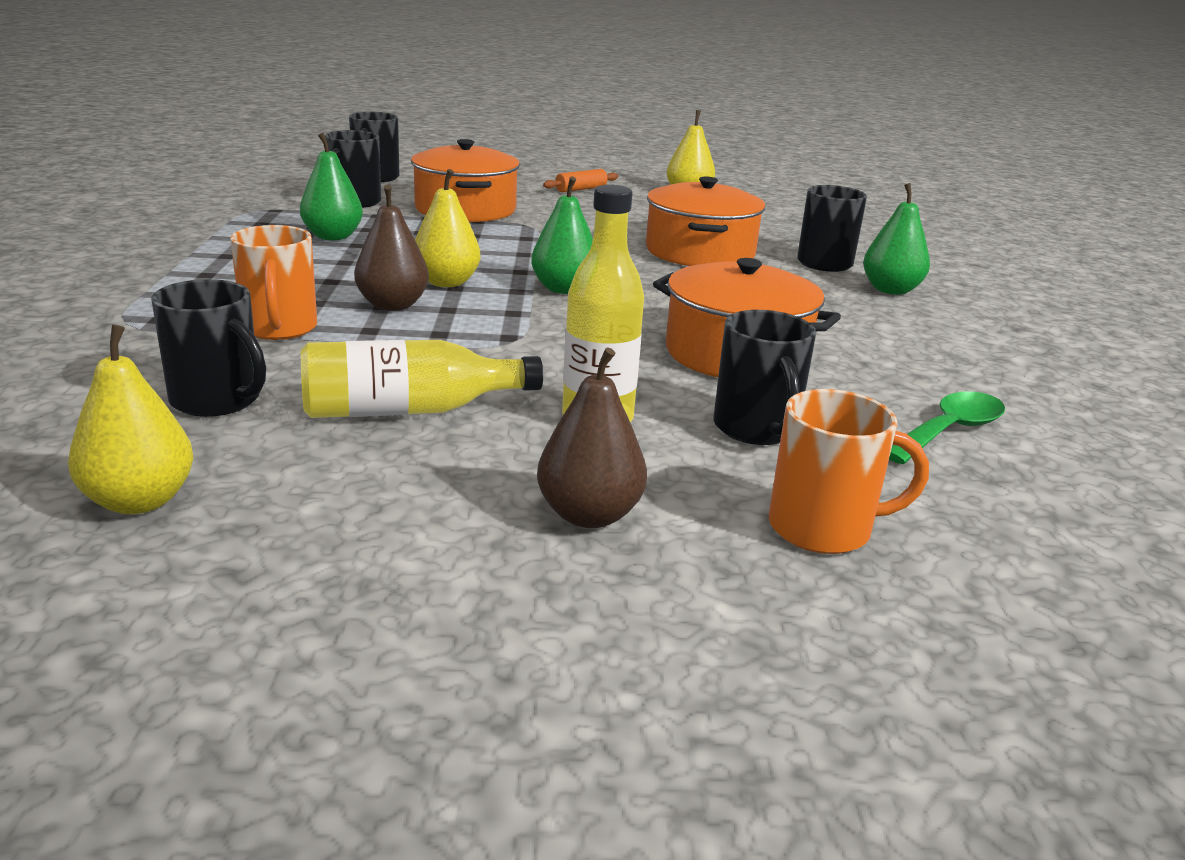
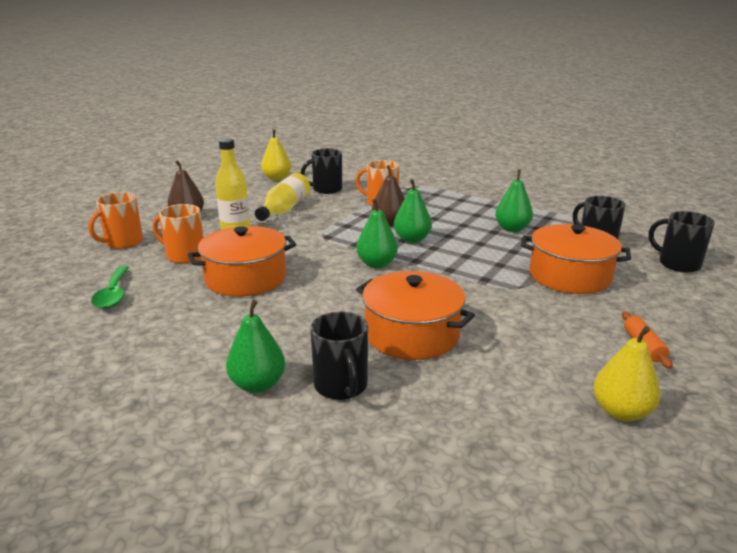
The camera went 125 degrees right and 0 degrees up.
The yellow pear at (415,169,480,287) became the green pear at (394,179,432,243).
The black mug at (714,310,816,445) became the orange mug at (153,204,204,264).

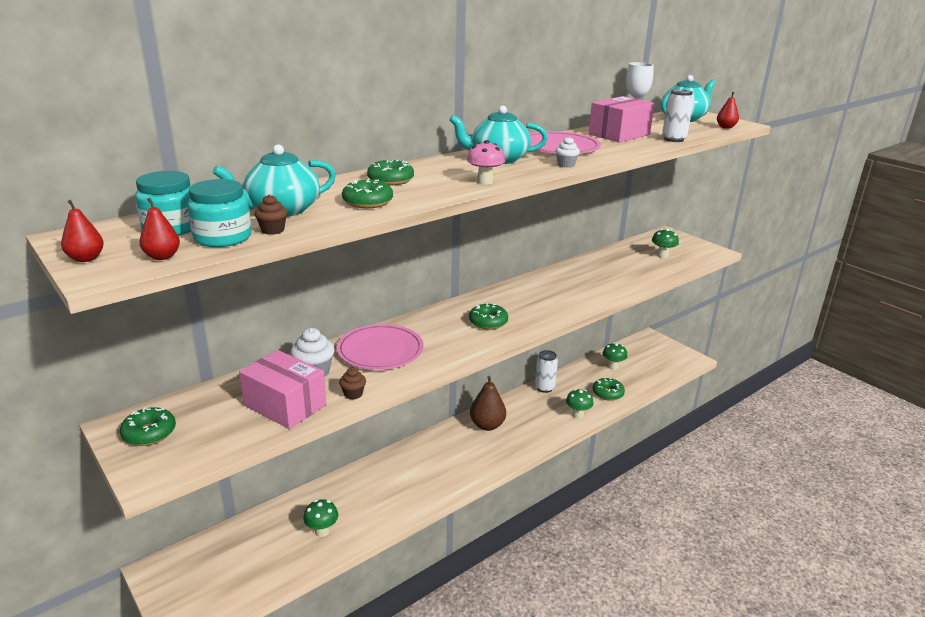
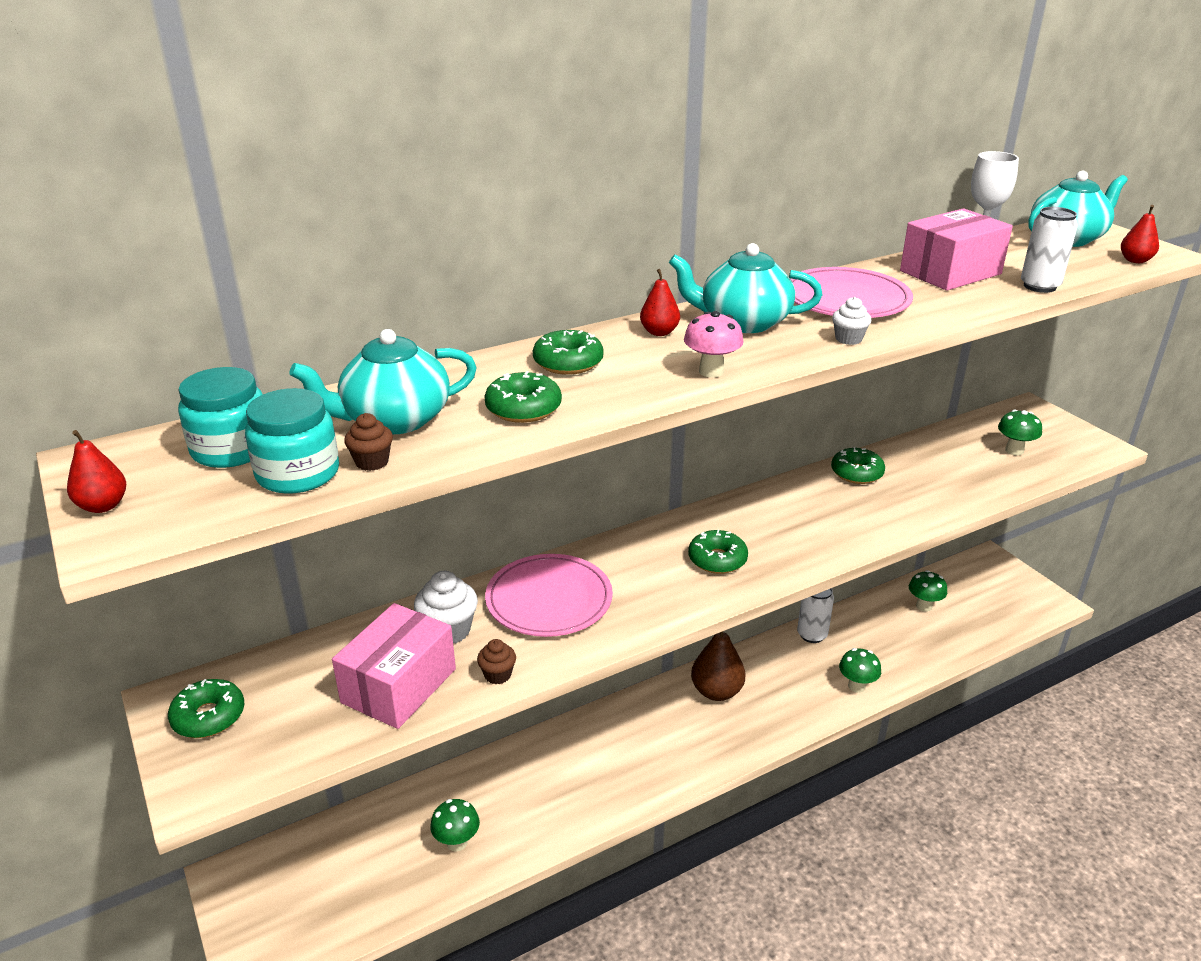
The camera went 10 degrees right and 5 degrees up.
The red pear moved from (139,198,180,260) to (640,269,680,336).
The pink box at (239,350,326,429) turned 75 degrees clockwise.
The green donut moved from (593,378,625,401) to (831,447,885,484).

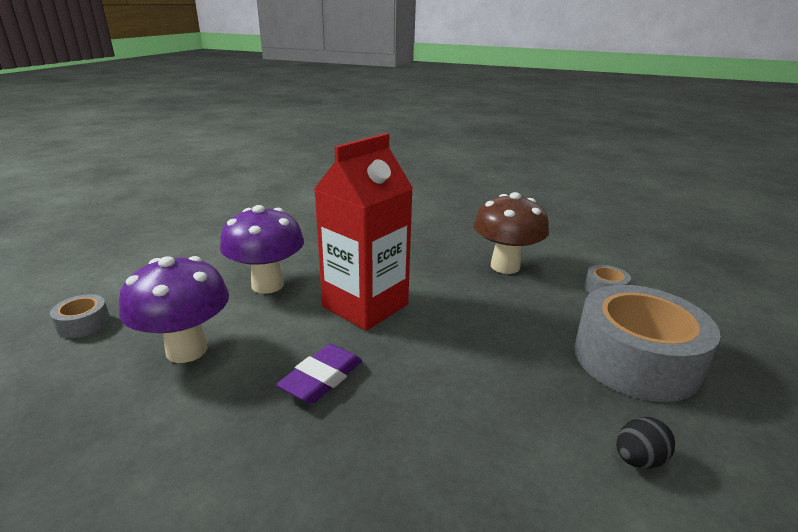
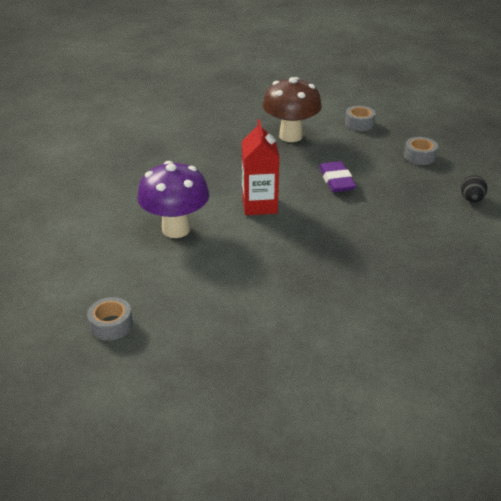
The camera went 45 degrees left and 10 degrees up.
The purple mushroom at (119,256,229,363) disappeared.
The purple eraser moved from (276,344,362,404) to (319,161,356,192).
The red carton at (314,133,413,331) changed to 0.66 times the size.
The grey tape at (574,285,721,402) changed to 0.42 times the size.

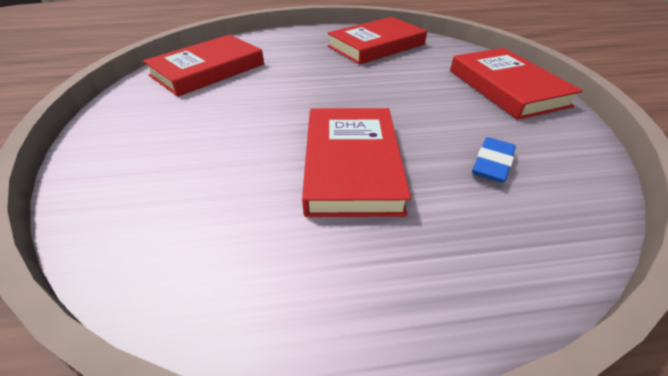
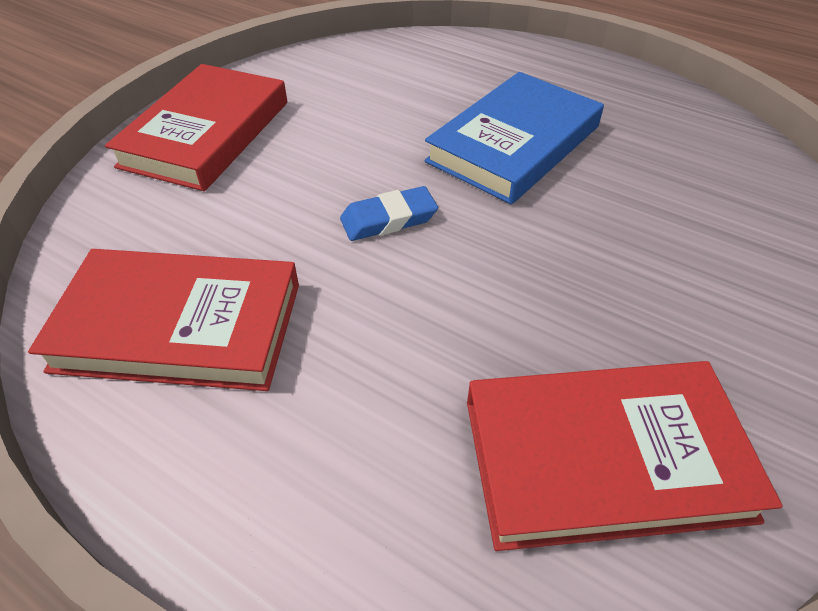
The camera went 140 degrees left and 5 degrees up.
The red book at (302,108,411,217) became the blue book at (424,72,604,204).
The blue eraser moved from (472,137,516,183) to (340,186,438,241).

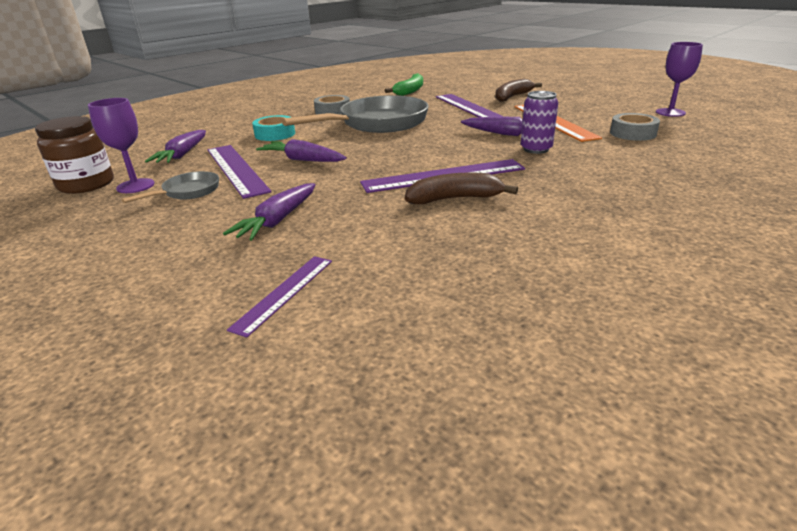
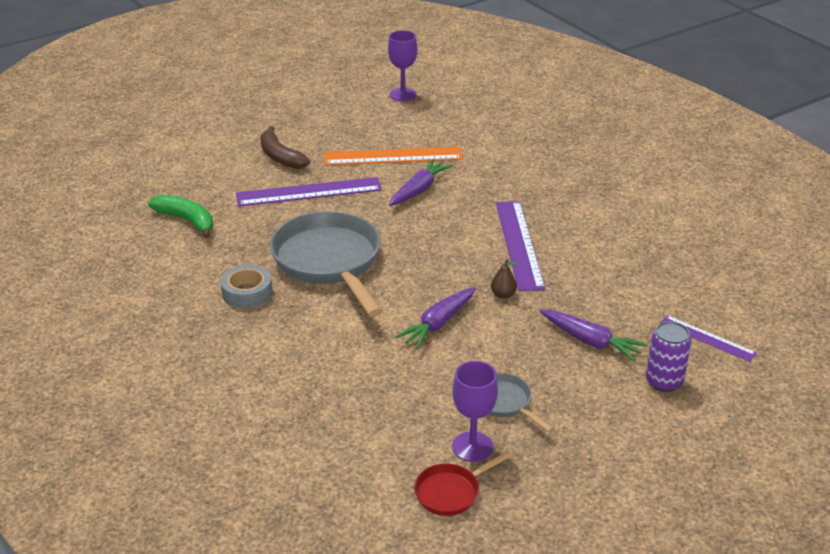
The camera went 80 degrees left and 5 degrees up.
The brown jar at (35,116,114,194) was replaced by the red pan at (414,450,513,516).
The purple carrot at (145,130,206,163) disappeared.
The purple ruler at (208,145,271,199) disappeared.
The turquoise tape at (252,115,295,141) disappeared.
The brown banana at (405,172,518,204) disappeared.
The purple can moved from (521,91,558,154) to (646,321,691,392).
The grey tape at (610,113,660,141) disappeared.
The brown pear at (491,259,518,299) appeared.

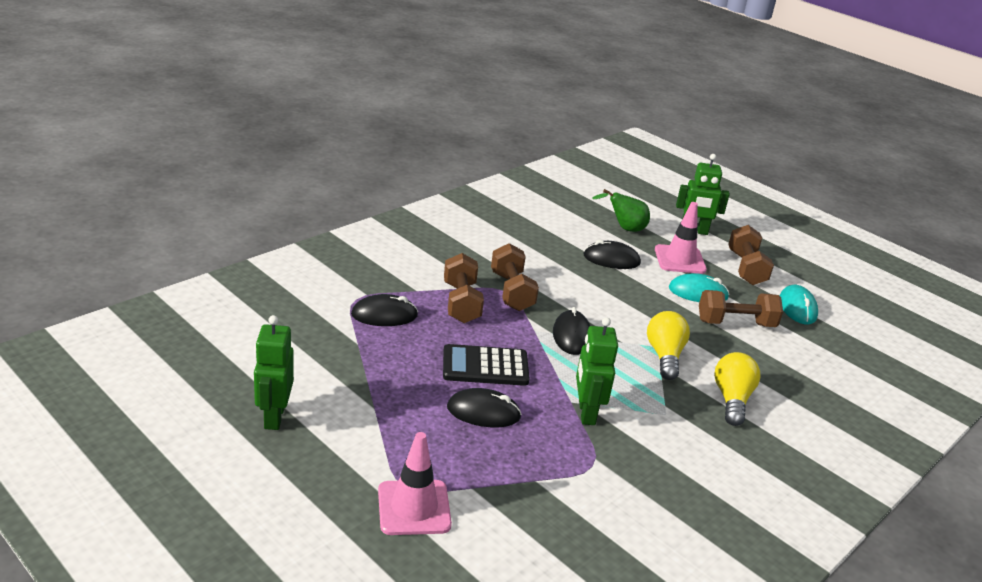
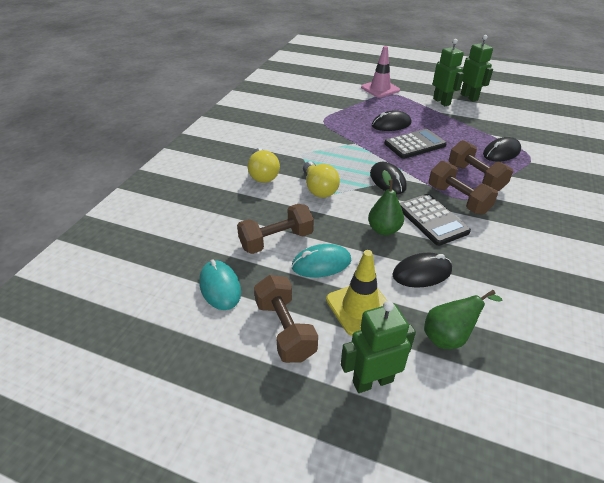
The camera went 160 degrees right and 10 degrees up.
The green robot moved from (576,317,618,425) to (433,39,464,106).
The pink traffic cone at (655,202,707,274) became the yellow traffic cone at (326,250,387,336).
The green pear at (368,170,404,235) appeared.
The black calculator at (400,194,471,246) appeared.

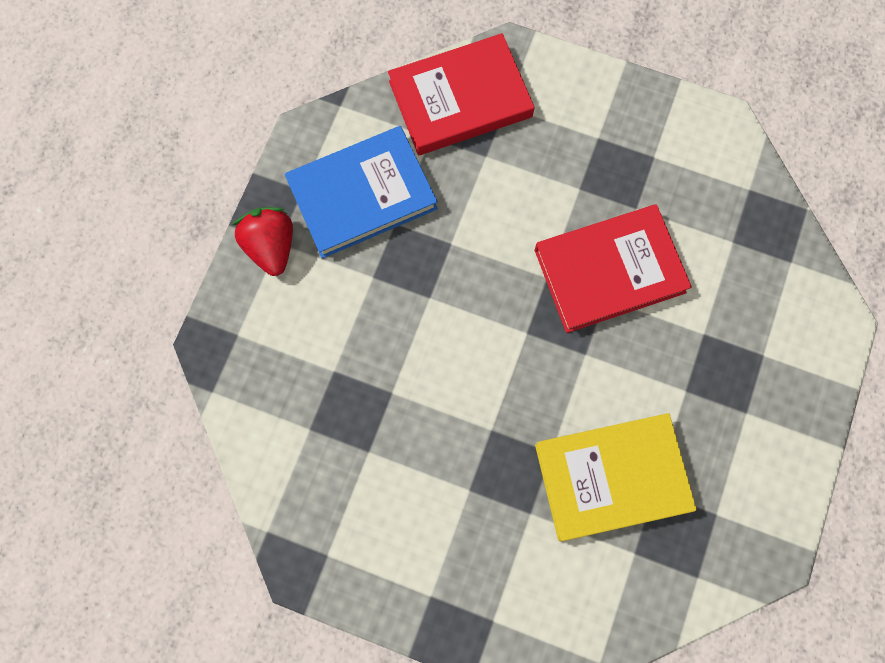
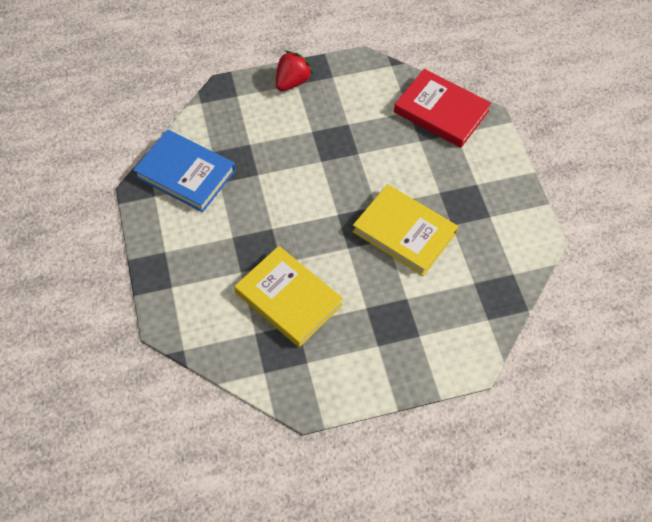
The camera went 55 degrees right and 15 degrees down.
The blue book moved from (285,126,438,258) to (133,129,236,212).
The red book at (534,204,692,333) became the yellow book at (353,184,458,276).

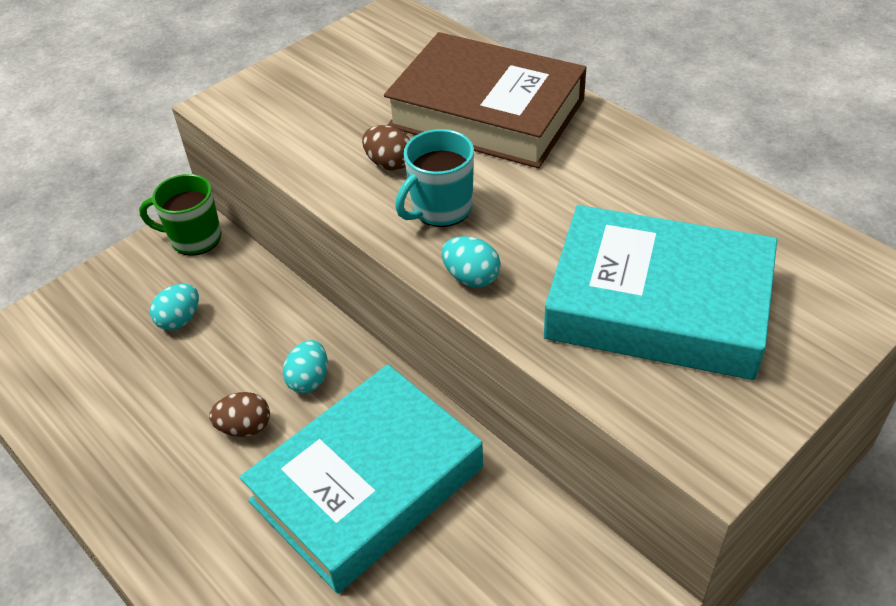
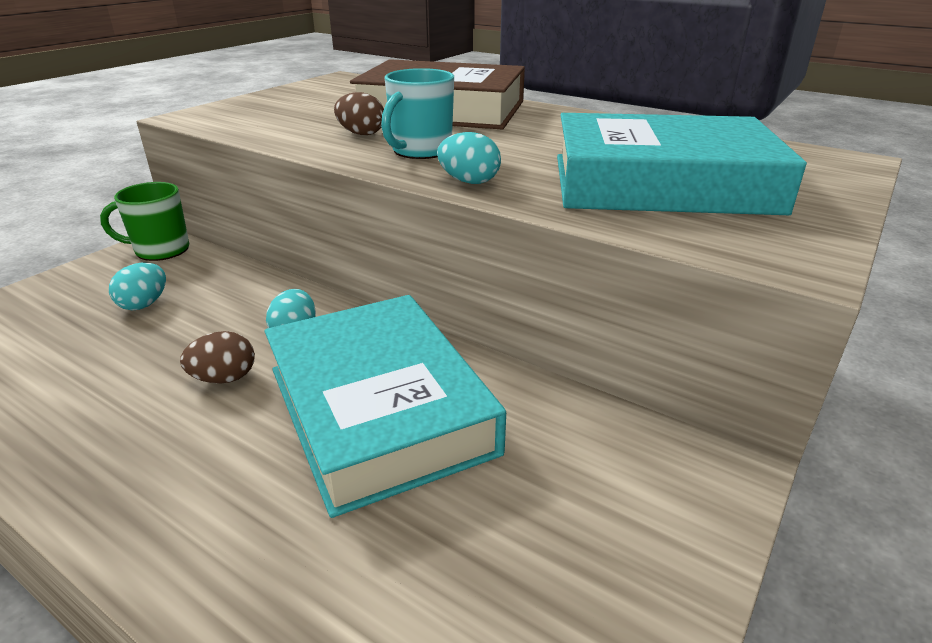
The camera went 15 degrees left and 15 degrees down.
The turquoise book at (240,364,483,593) turned 60 degrees counterclockwise.

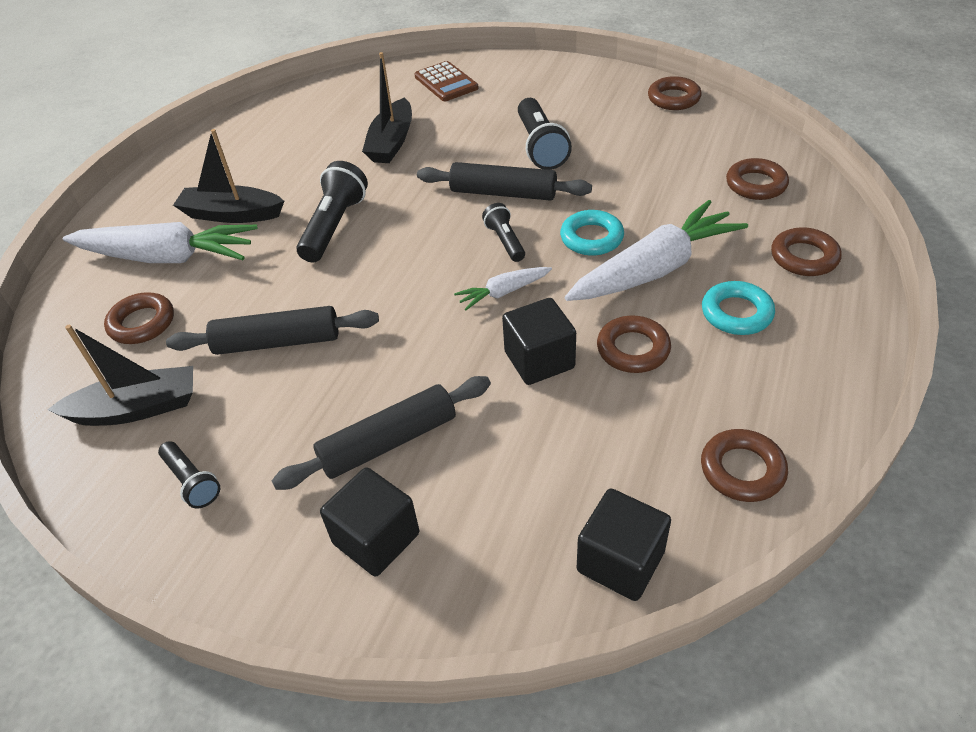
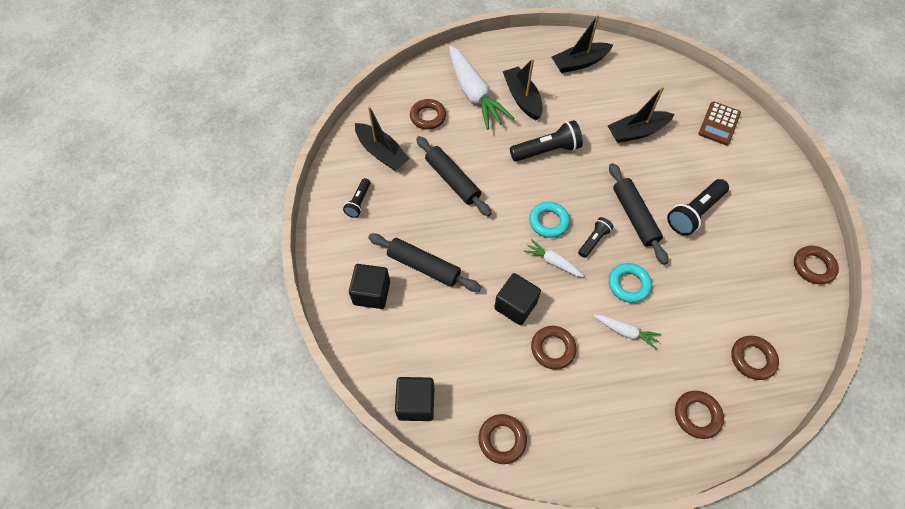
The camera went 55 degrees right and 15 degrees up.
The white carrot at (565,200,748,301) changed to 0.48 times the size.
The turquoise ring moved from (702,281,775,335) to (529,202,570,238).
The black boat at (552,15,613,73) appeared.

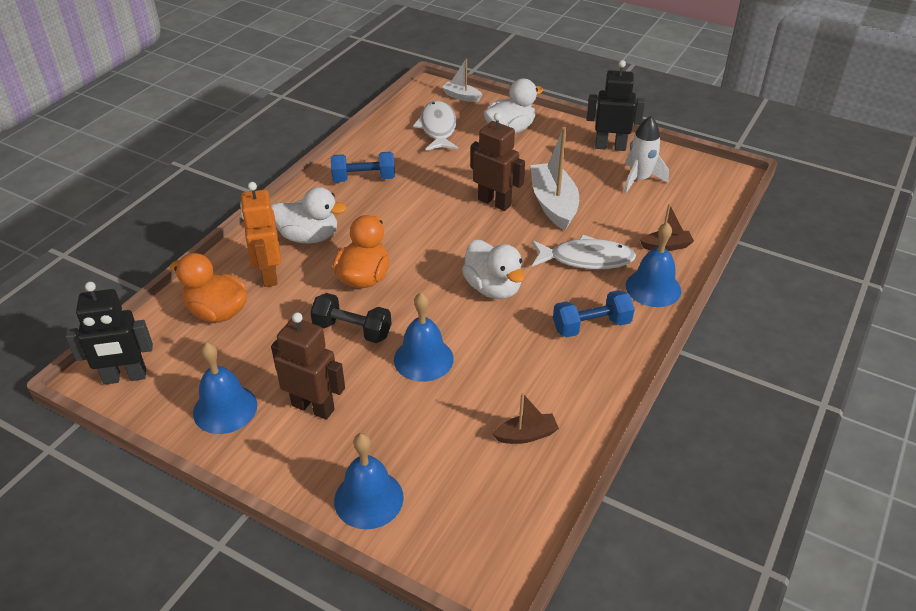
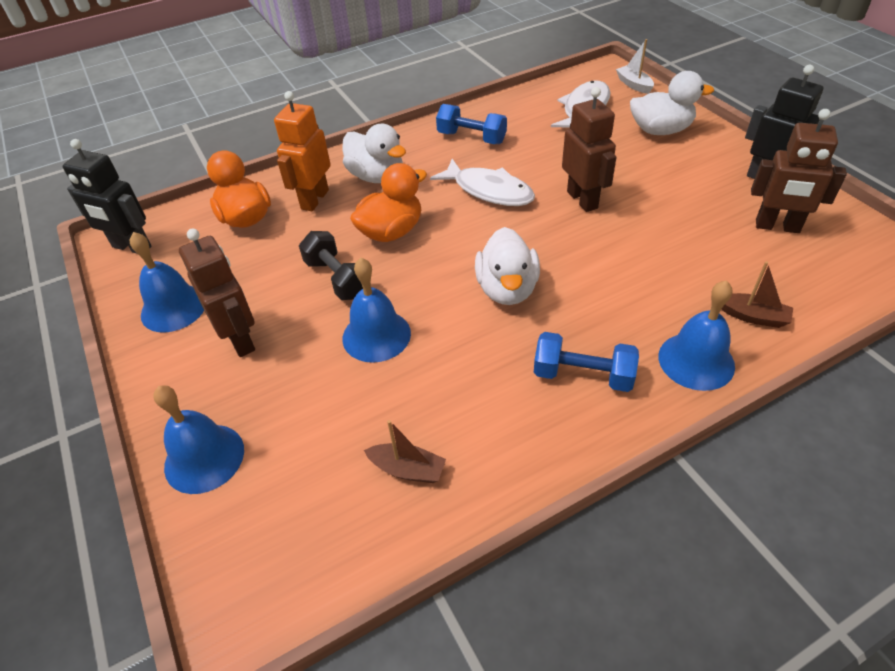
The camera went 35 degrees right and 5 degrees up.
The white boat at (530,127,579,230) disappeared.
The white fish moved from (532,235,636,269) to (430,159,535,206).
The white rocket at (624,116,669,193) was replaced by the brown robot at (751,109,847,233).

